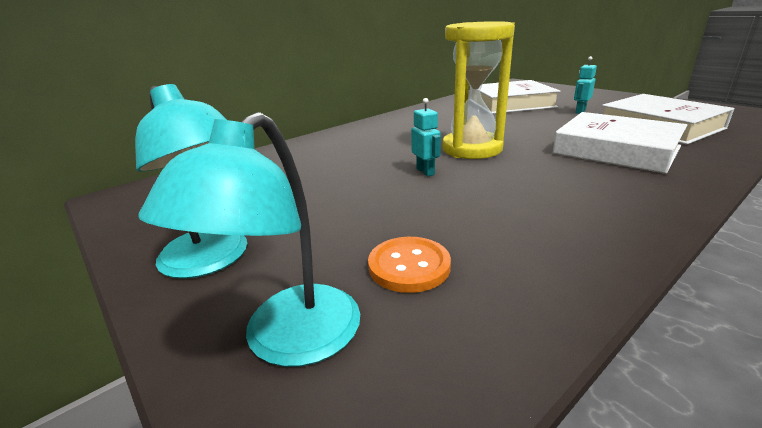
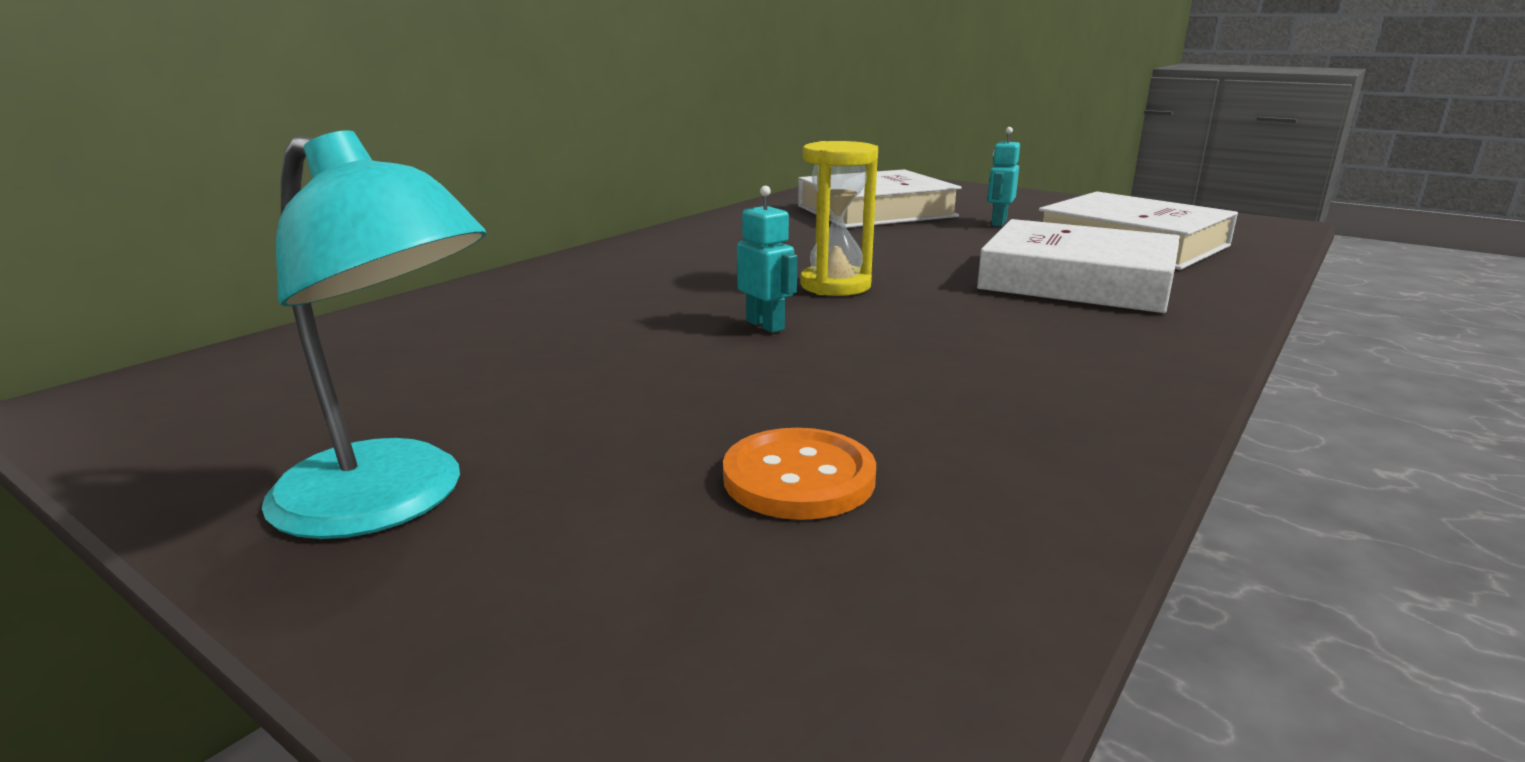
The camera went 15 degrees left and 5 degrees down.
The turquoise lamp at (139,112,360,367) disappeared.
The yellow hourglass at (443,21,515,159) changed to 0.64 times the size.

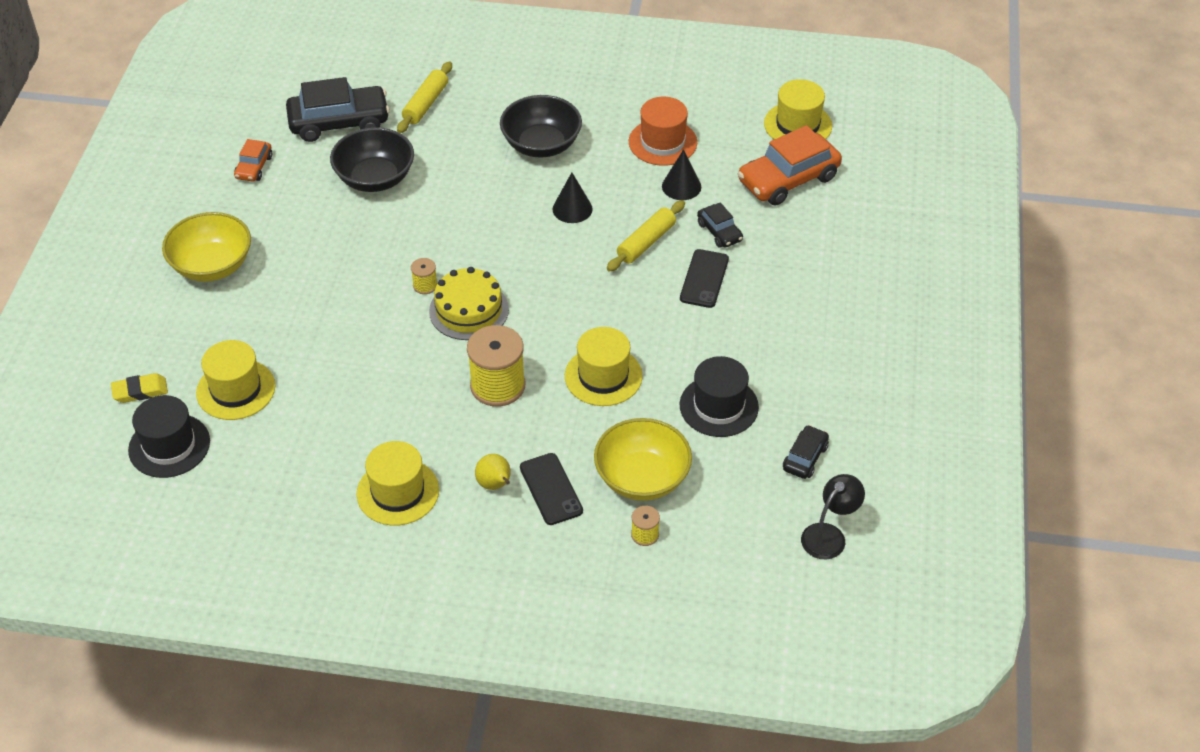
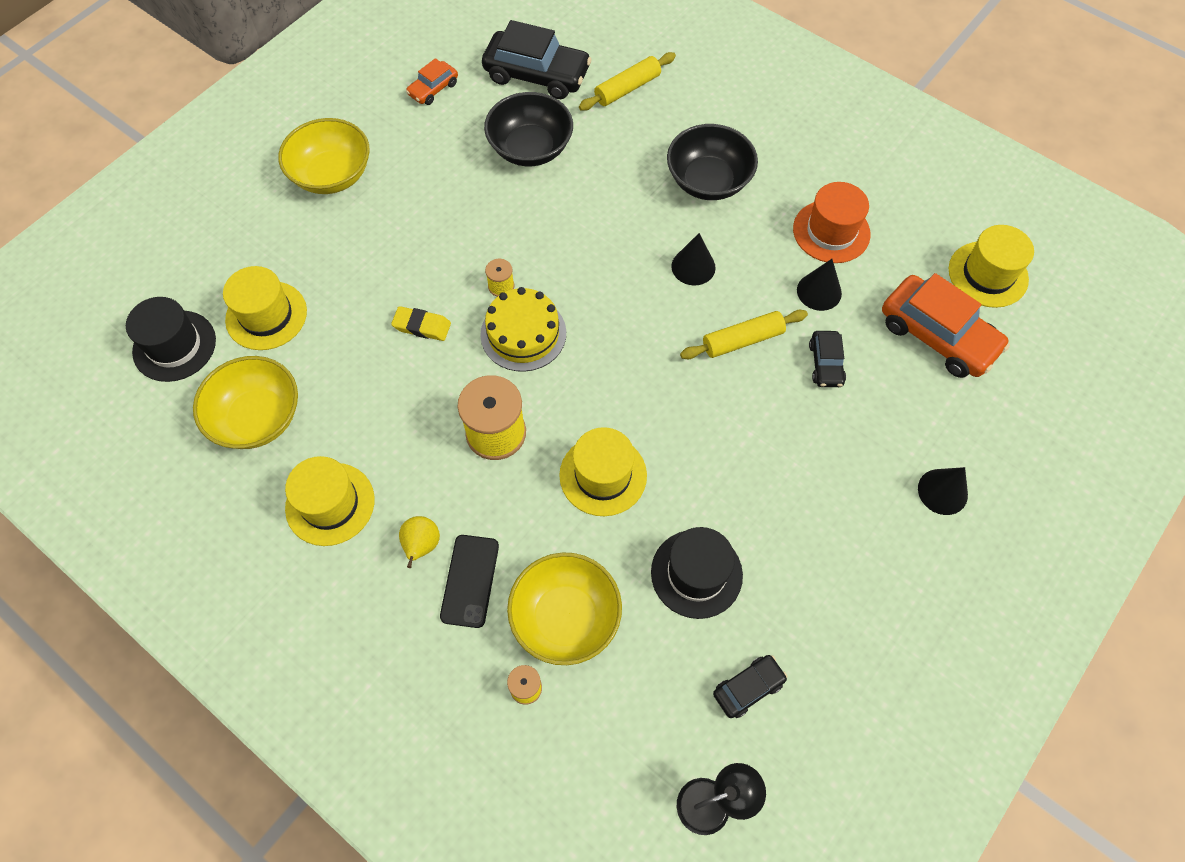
The camera went 30 degrees right and 15 degrees up.
The yellow eraser moved from (111,373,168,403) to (391,306,451,341).
The black phone at (680,249,729,308) disappeared.
The orange car at (738,125,842,206) turned 135 degrees counterclockwise.
The yellow bowl at (193,356,298,449) appeared.
The black cone at (918,467,968,515) appeared.

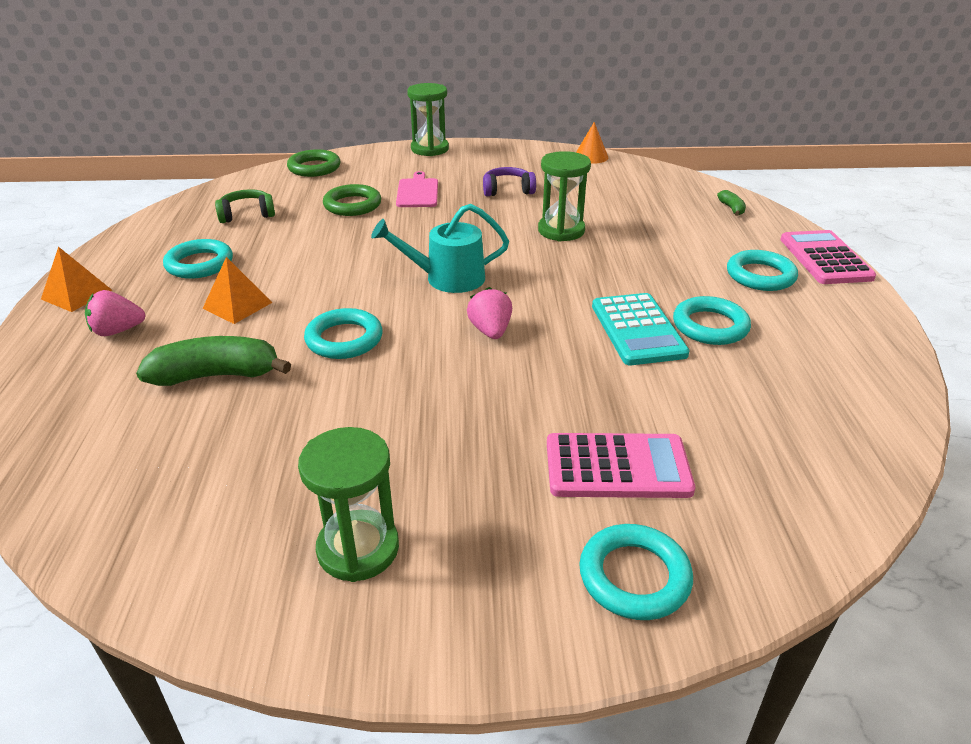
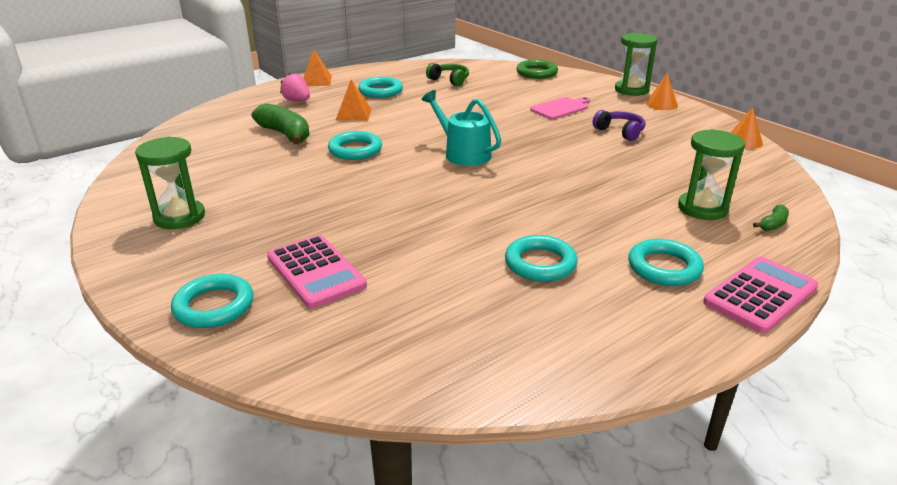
The camera went 55 degrees right and 5 degrees down.
The green ring at (323,184,381,216) disappeared.
The pink strawberry at (467,287,512,339) disappeared.
The green hourglass moved from (538,151,591,242) to (678,129,745,220).
The turquoise calculator at (592,293,690,365) disappeared.
The orange cone at (646,73,678,110) appeared.

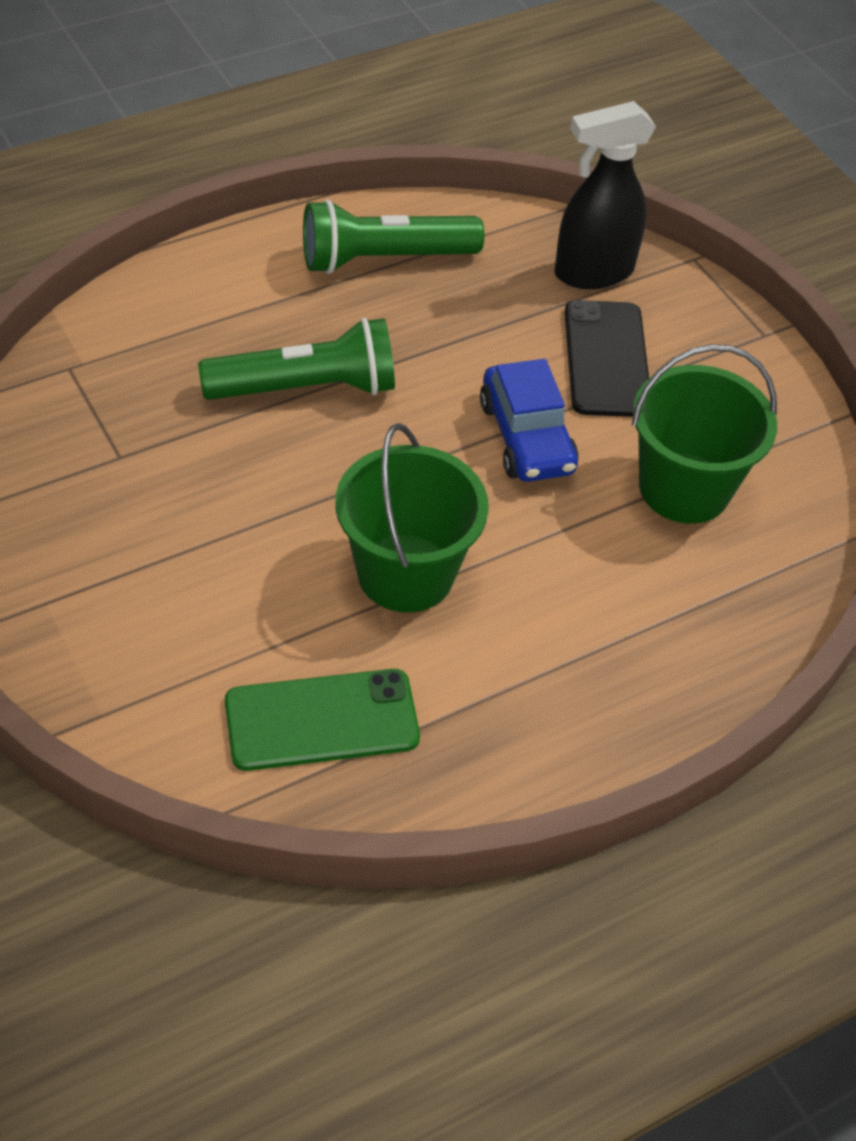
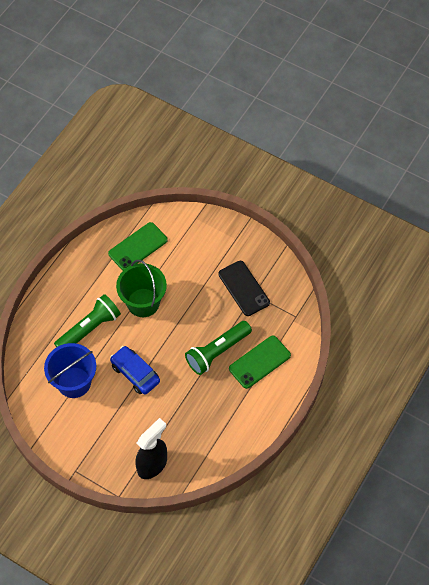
The camera went 155 degrees right and 10 degrees up.
The green flashlight moved from (303,199,484,274) to (54,294,121,347).
The black phone moved from (564,300,649,417) to (218,261,270,316).
The green bucket at (632,344,777,524) became the blue bucket at (44,343,96,398).
The green phone at (229,336,291,389) appeared.

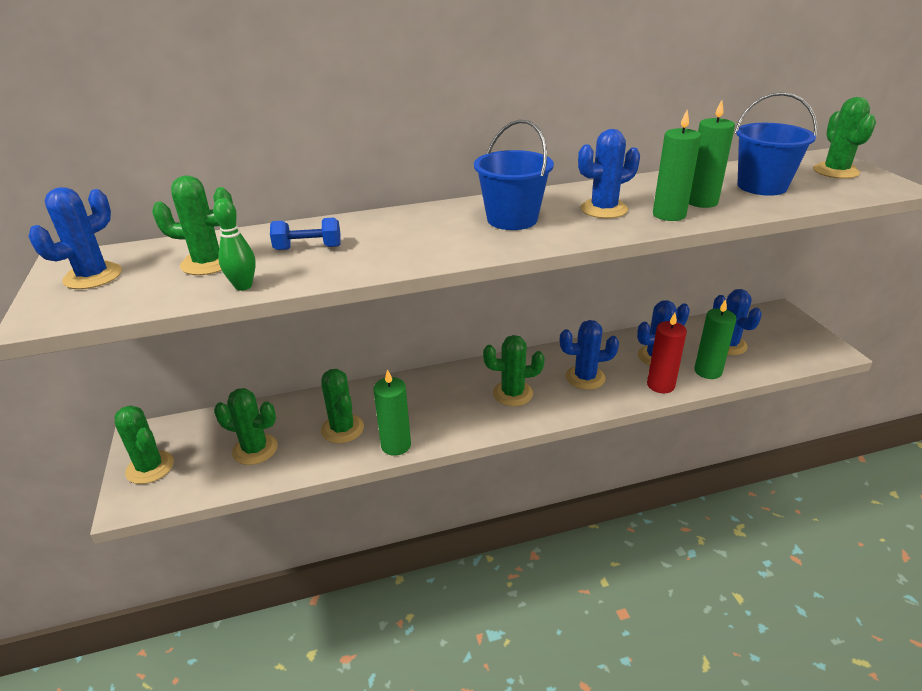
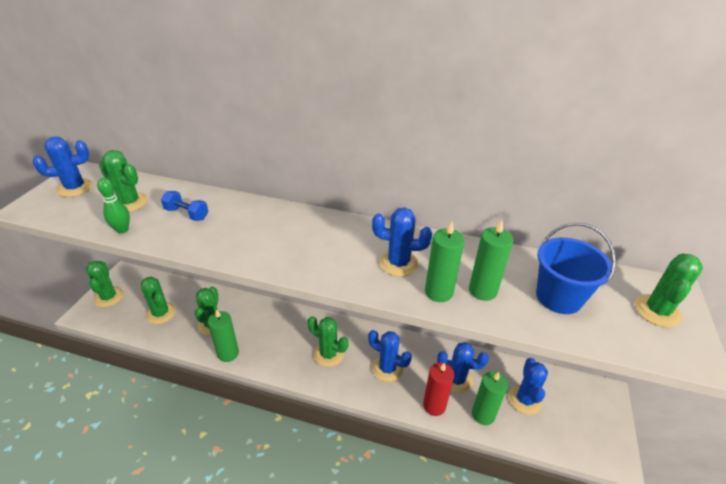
The camera went 30 degrees right and 5 degrees up.
The blue bucket at (474,120,554,230) disappeared.

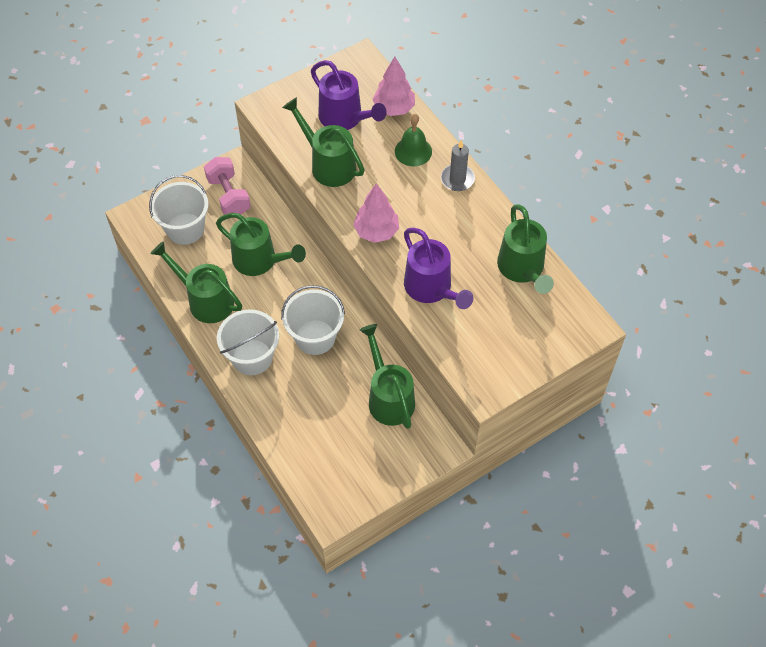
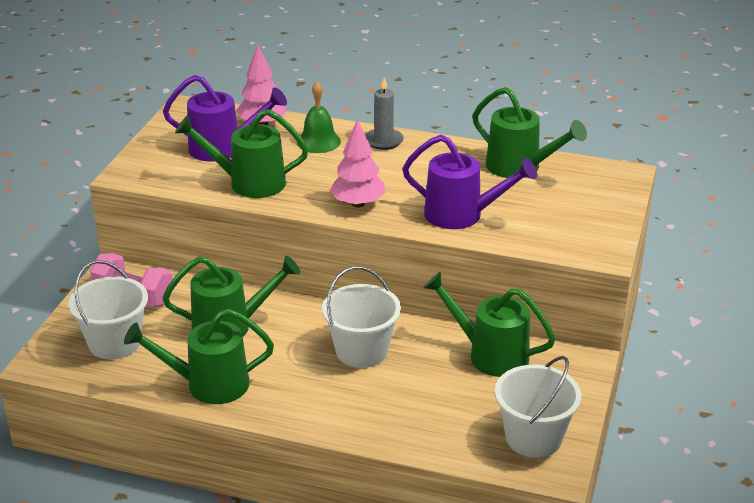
The camera went 40 degrees left and 25 degrees down.
The white bucket moved from (217,309,279,375) to (495,356,582,458).

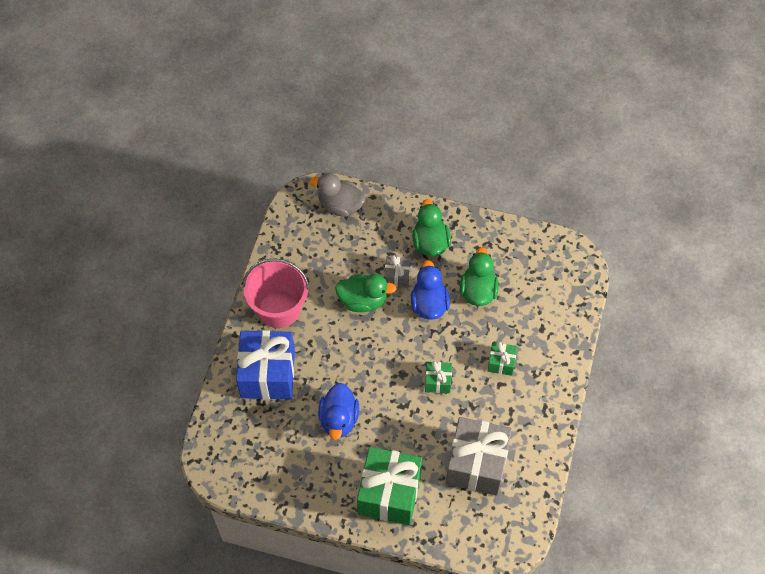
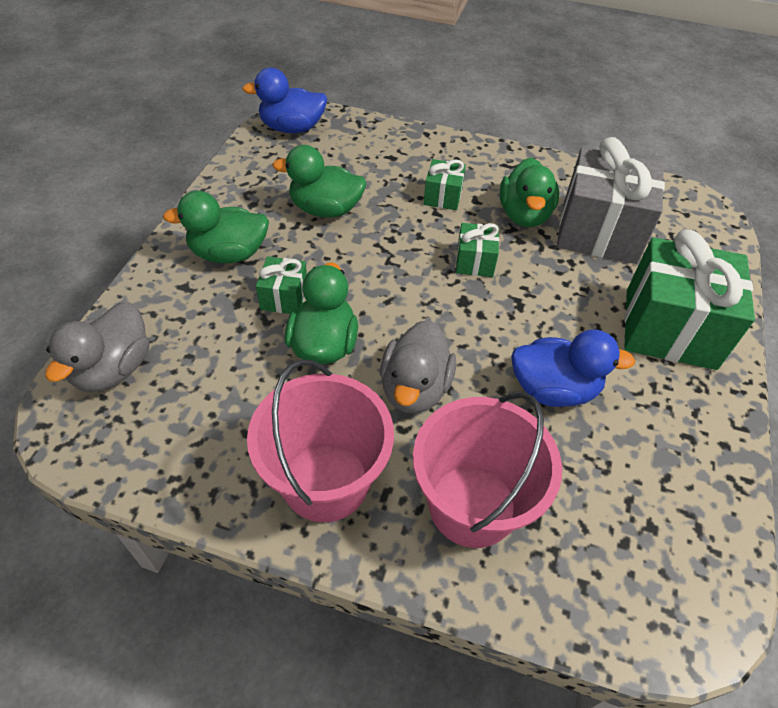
The camera went 90 degrees left and 10 degrees down.
The blue gift at (236,330,295,400) was replaced by the pink bucket at (413,392,562,548).
The grey gift at (384,255,411,288) became the green gift at (256,256,307,314).
The blue duck moved from (411,260,450,320) to (242,68,327,133).
The grey duck at (380,320,456,414) appeared.
The green duck at (499,157,559,227) appeared.

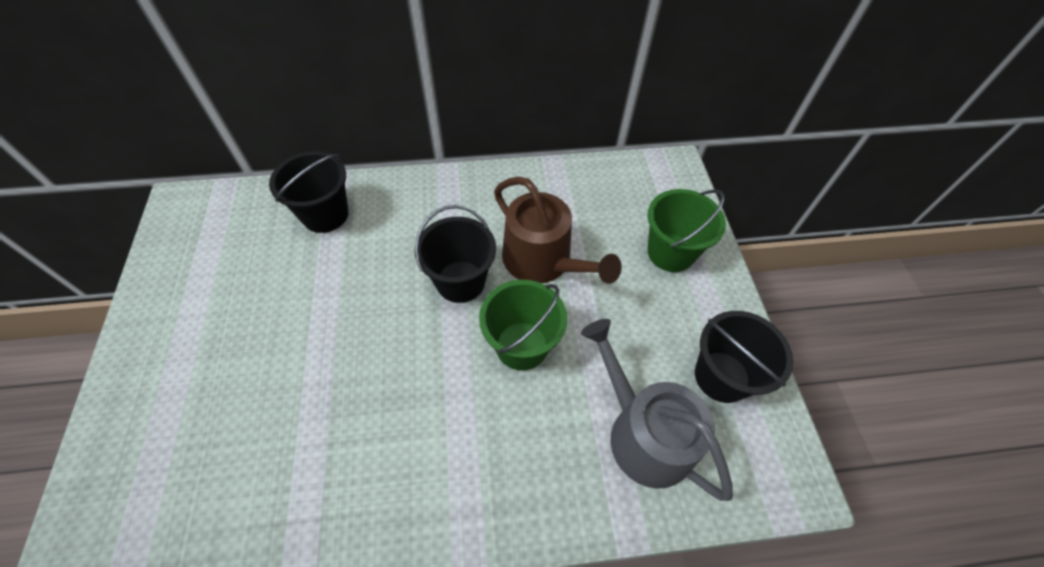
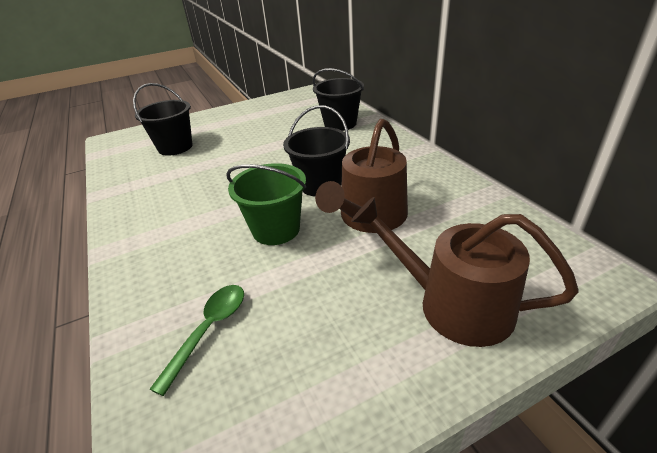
The camera went 75 degrees right and 20 degrees down.
The grey watering can at (581,319,733,501) was replaced by the green spoon at (150,285,244,396).
The green bucket at (647,189,726,272) was replaced by the brown watering can at (351,197,579,347).
The black bucket moved from (695,311,793,403) to (133,83,193,156).

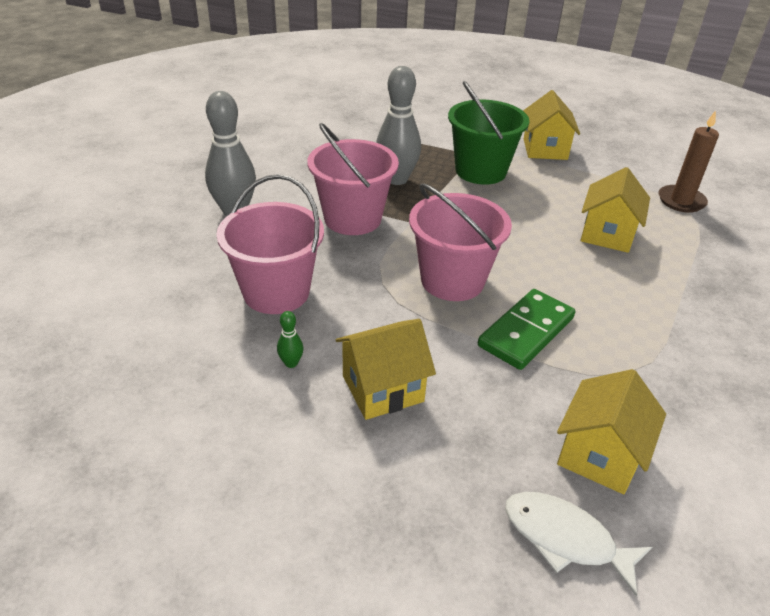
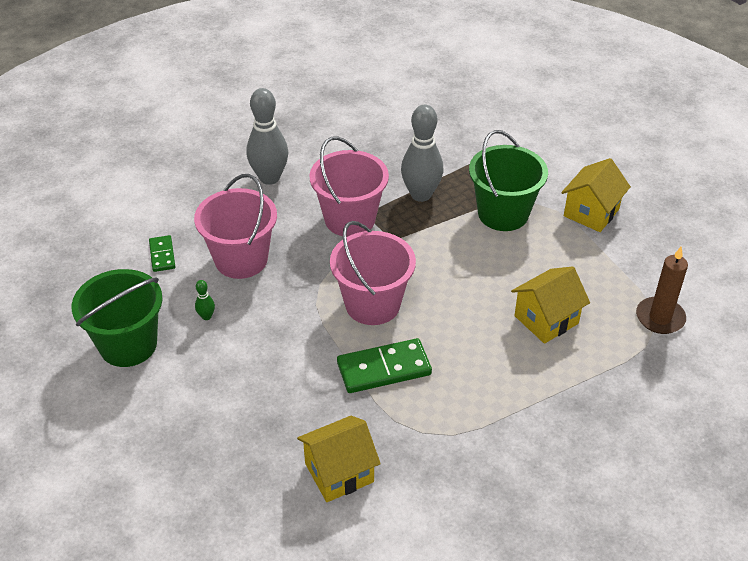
The camera went 35 degrees right and 5 degrees up.
The yellow house at (336,319,436,420) disappeared.
The white fish at (505,492,652,596) disappeared.
The green bucket at (72,269,163,367) appeared.
The green domino at (149,235,175,272) appeared.

